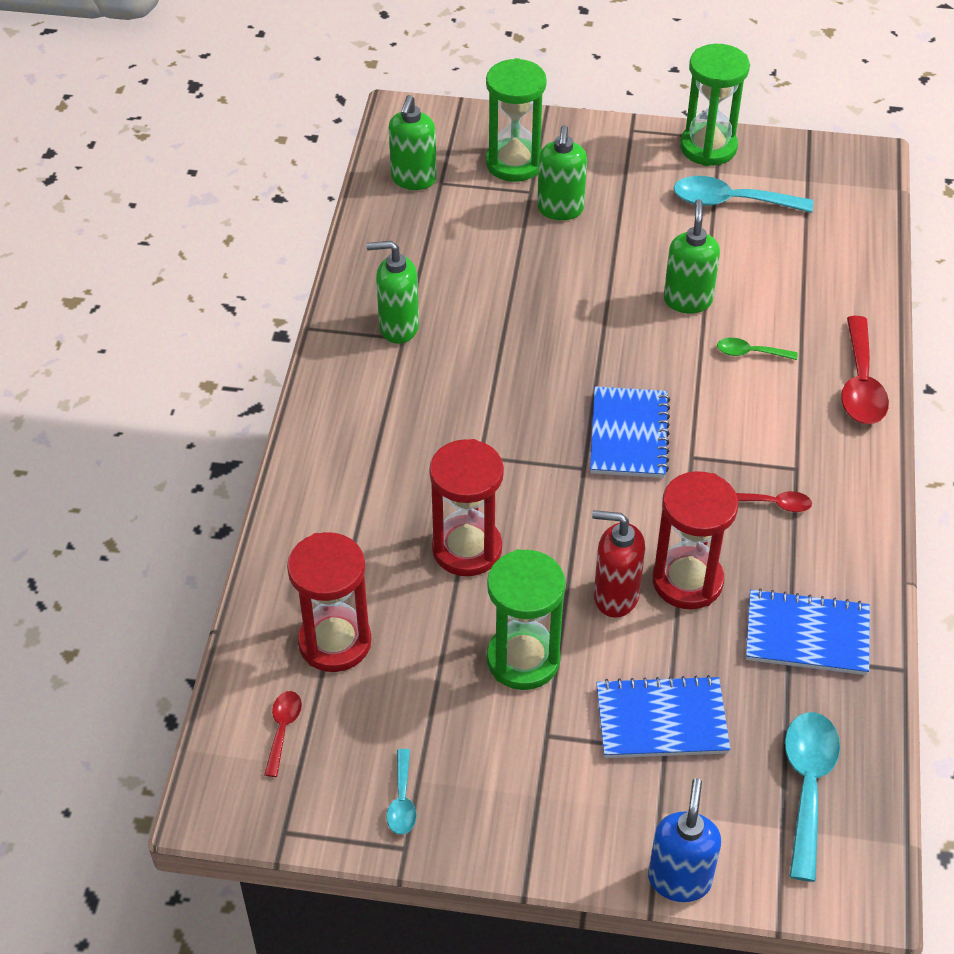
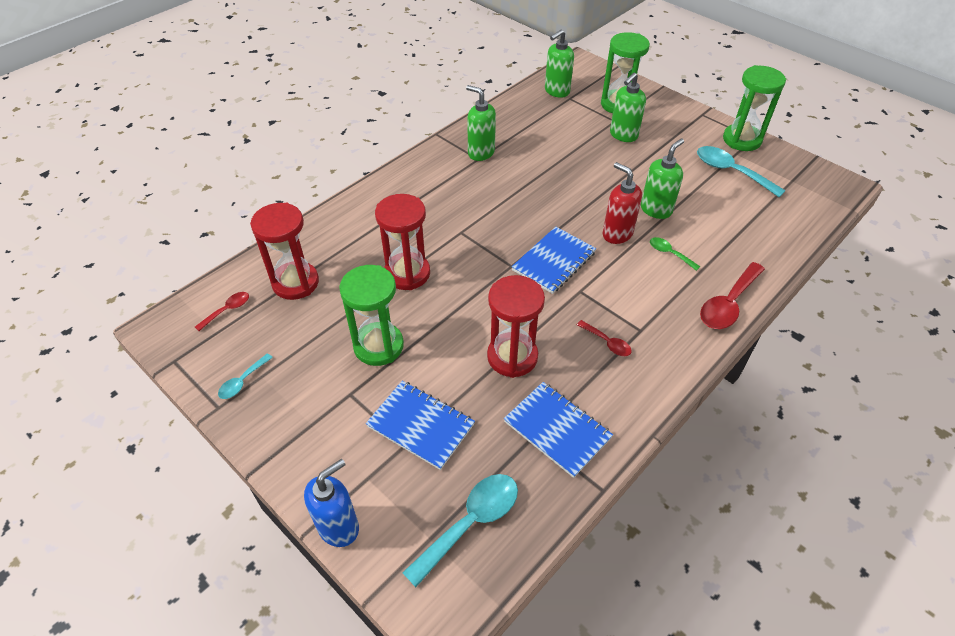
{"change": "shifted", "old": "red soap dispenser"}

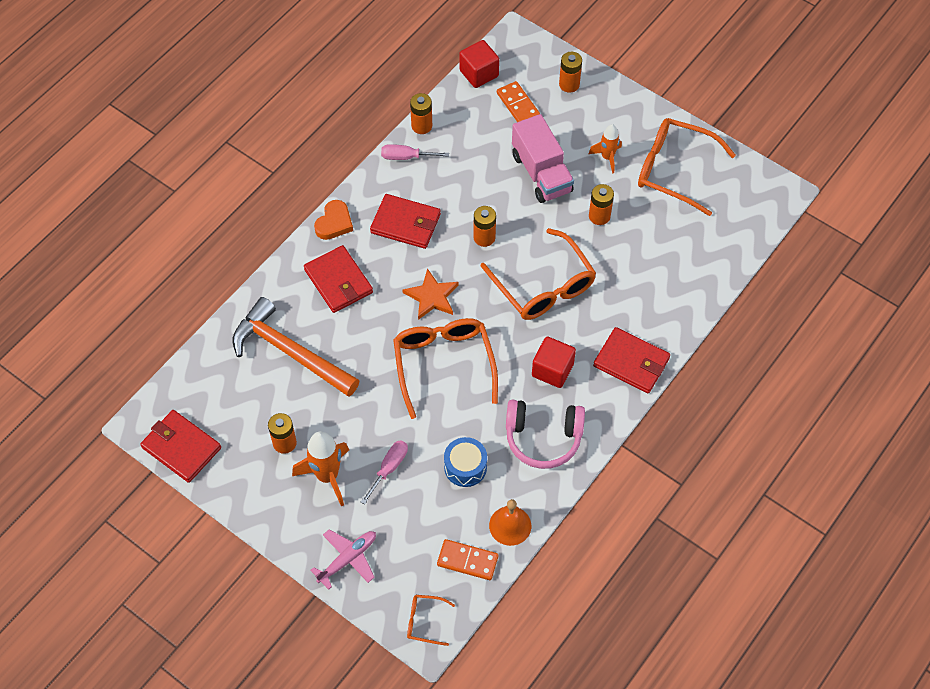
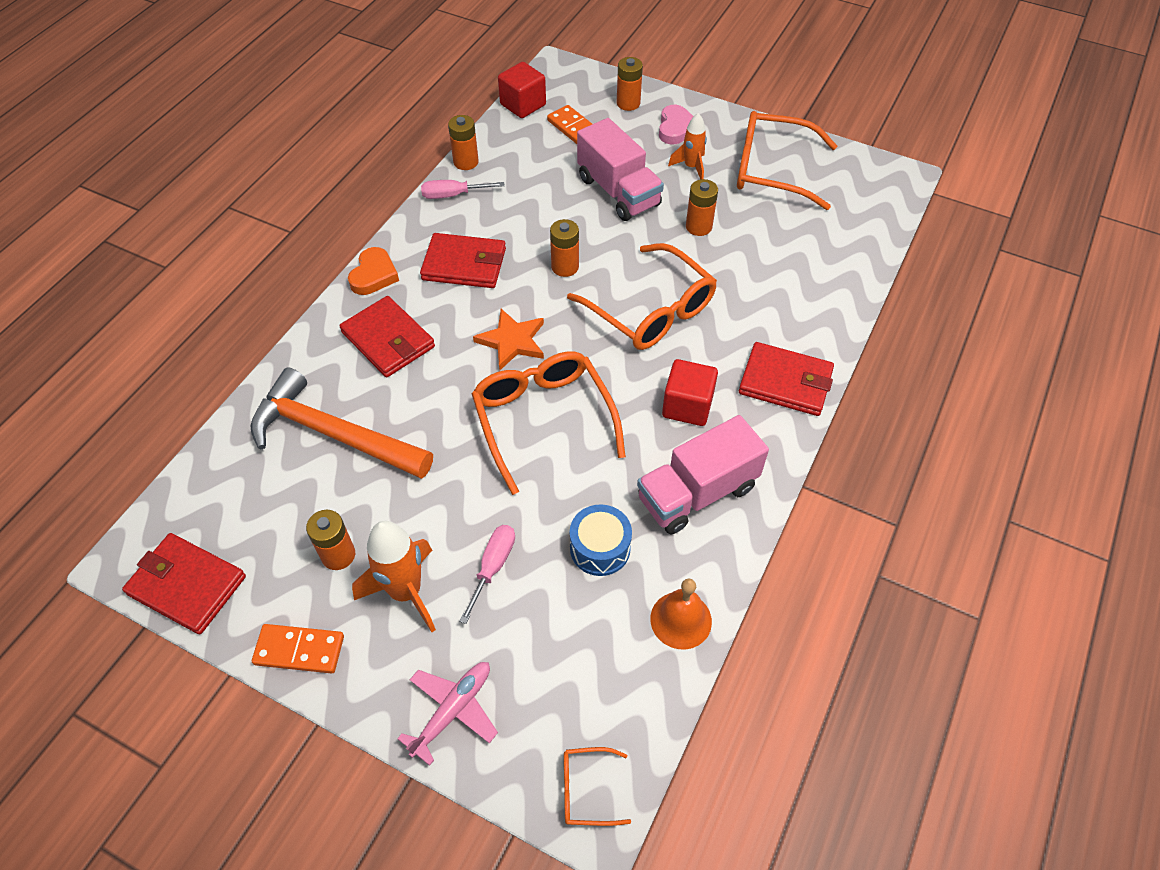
{"change": "swapped", "old": "pink headphones", "new": "pink truck (no. 2 from left)"}
{"change": "shifted", "old": "orange domino (no. 1 from left)"}
{"change": "new", "new": "pink heart"}

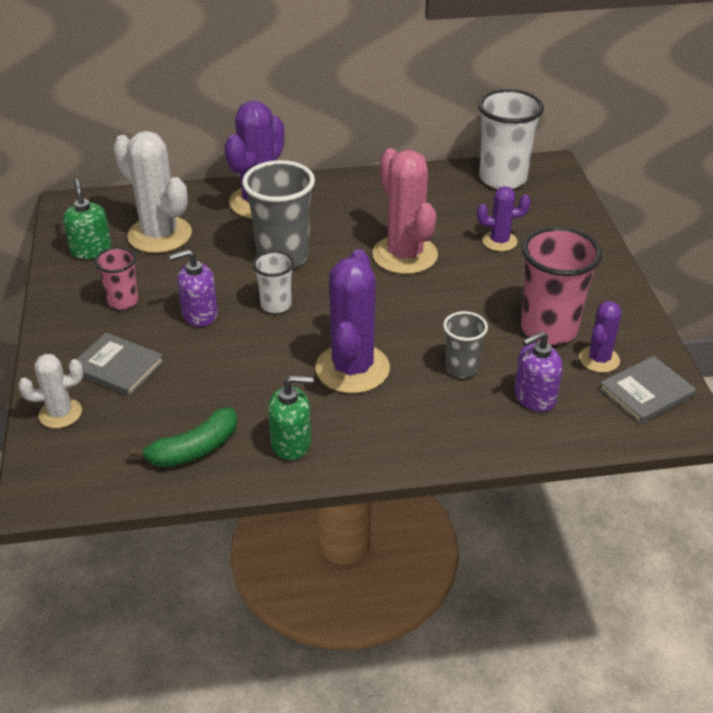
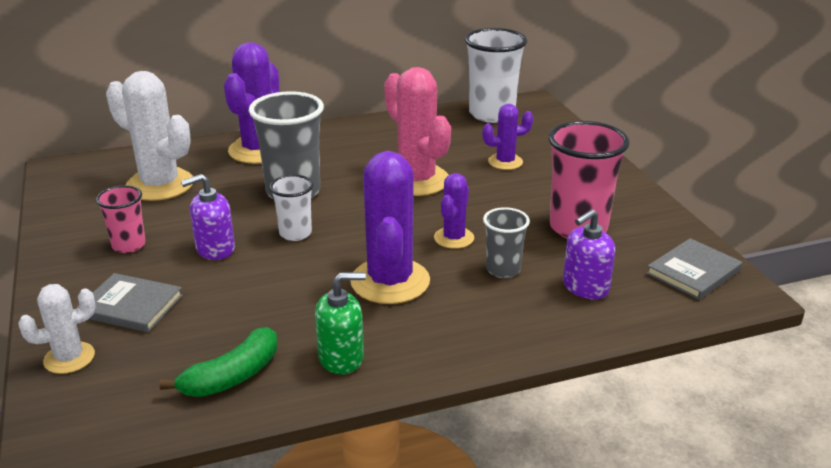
{"change": "gone", "old": "green soap dispenser (no. 1 from left)"}
{"change": "shifted", "old": "purple cactus (no. 4 from left in the first image)", "new": "purple cactus (no. 3 from left)"}

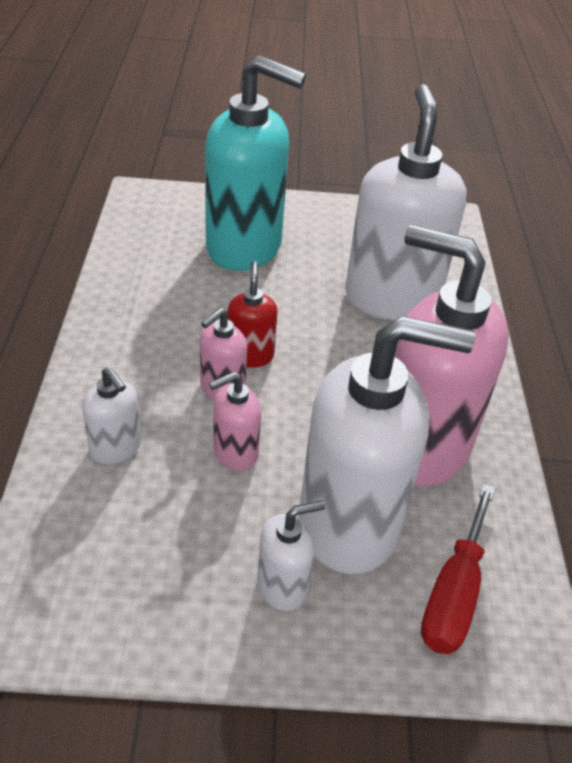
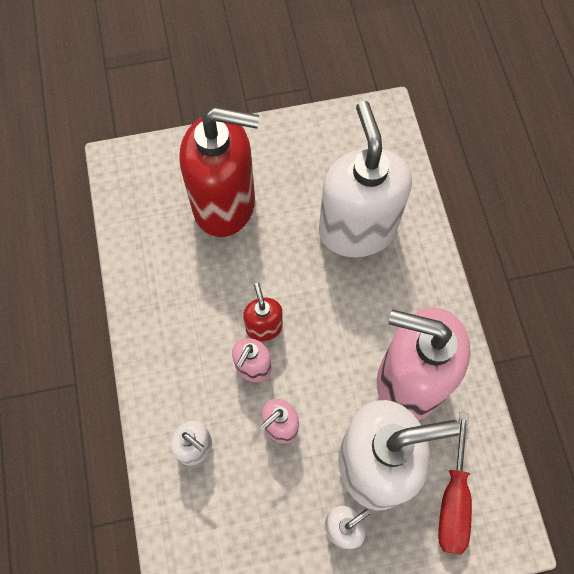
{"change": "repainted", "old": "turquoise soap dispenser", "new": "red soap dispenser (no. 1 from left)"}

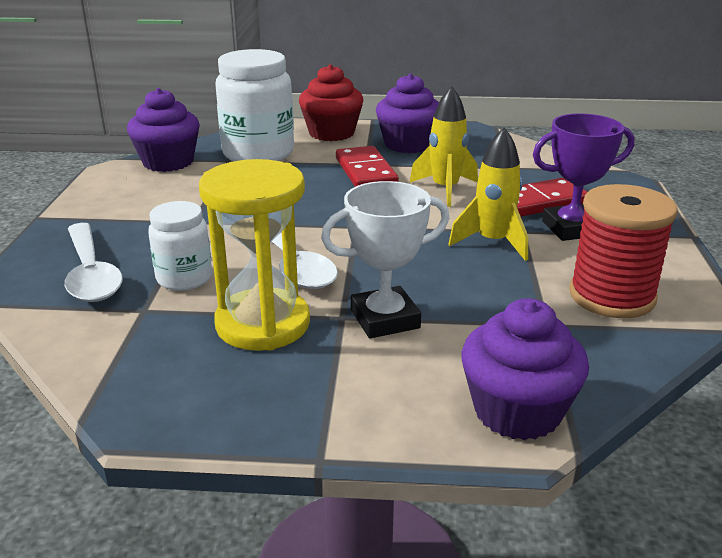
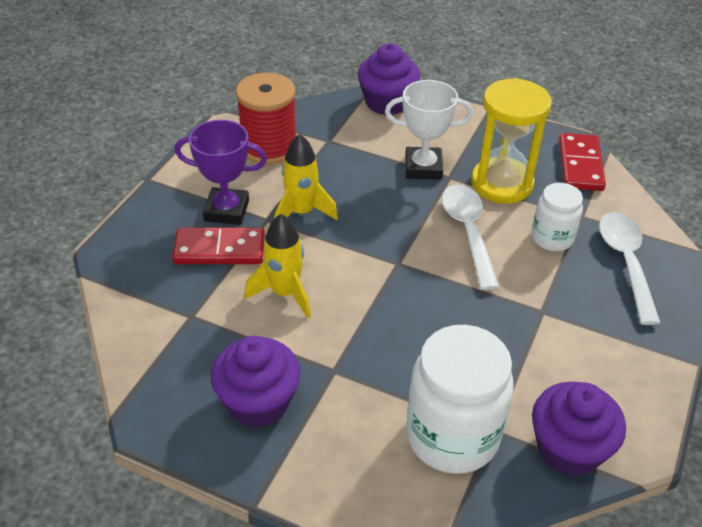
{"change": "gone", "old": "red cupcake"}
{"change": "shifted", "old": "red domino (no. 1 from left in the first image)", "new": "red domino (no. 2 from left)"}

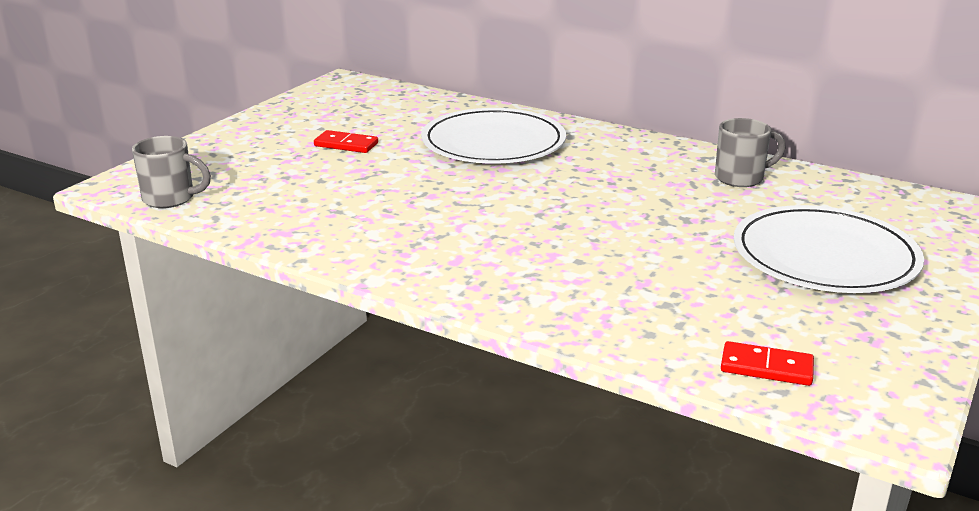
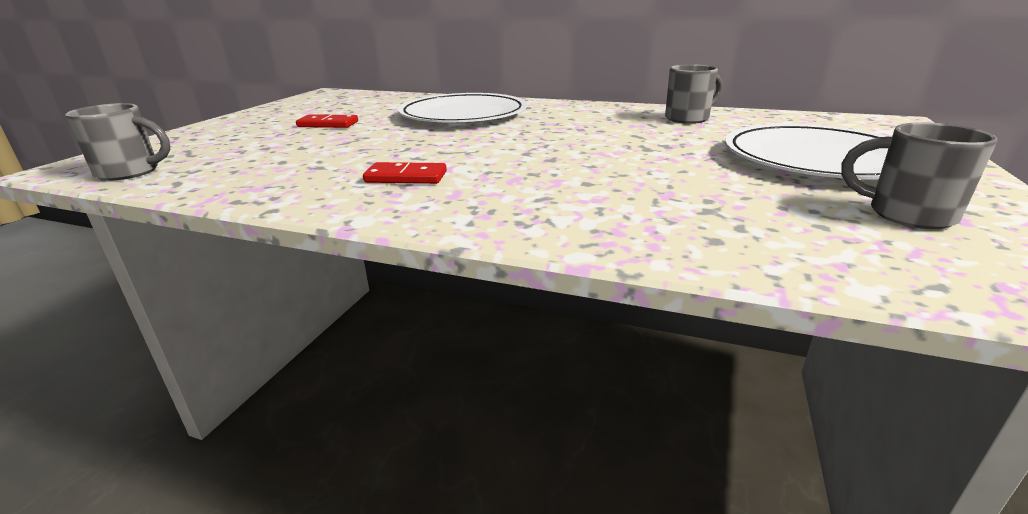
{"change": "shifted", "old": "red domino (no. 2 from left)"}
{"change": "new", "new": "grey mug (no. 3 from left)"}

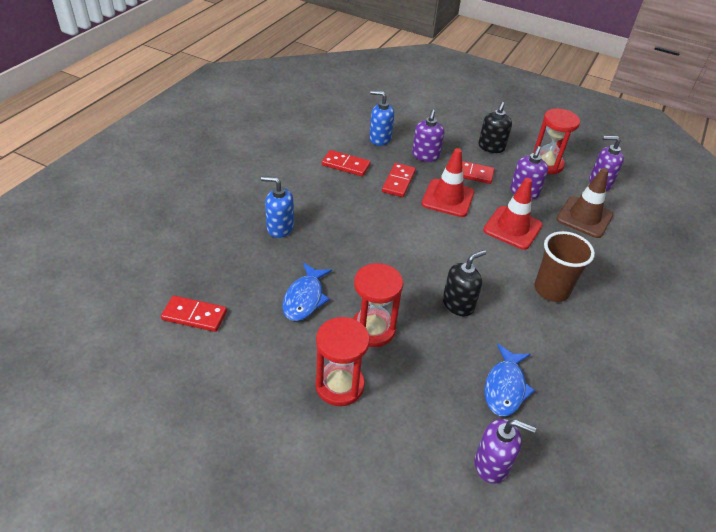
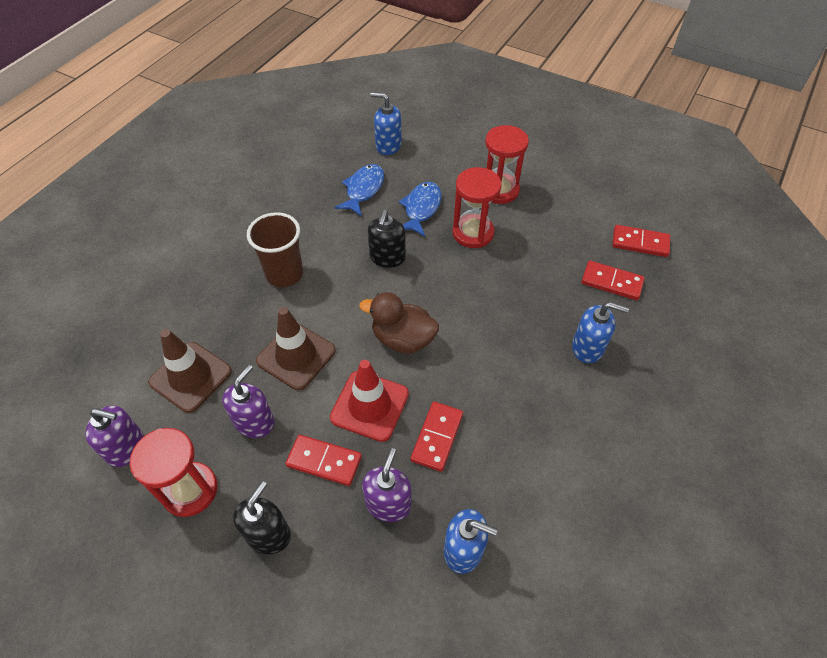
{"change": "shifted", "old": "red domino (no. 2 from left in the first image)", "new": "red domino (no. 3 from left)"}
{"change": "repainted", "old": "red traffic cone (no. 2 from left)", "new": "brown traffic cone (no. 2 from left)"}
{"change": "rotated", "old": "black soap dispenser (no. 1 from left in the first image)", "degrees": -45}
{"change": "shifted", "old": "blue fish (no. 1 from left in the first image)", "new": "blue fish (no. 2 from left)"}
{"change": "repainted", "old": "purple soap dispenser (no. 2 from left)", "new": "blue soap dispenser (no. 1 from left)"}
{"change": "new", "new": "brown duck"}

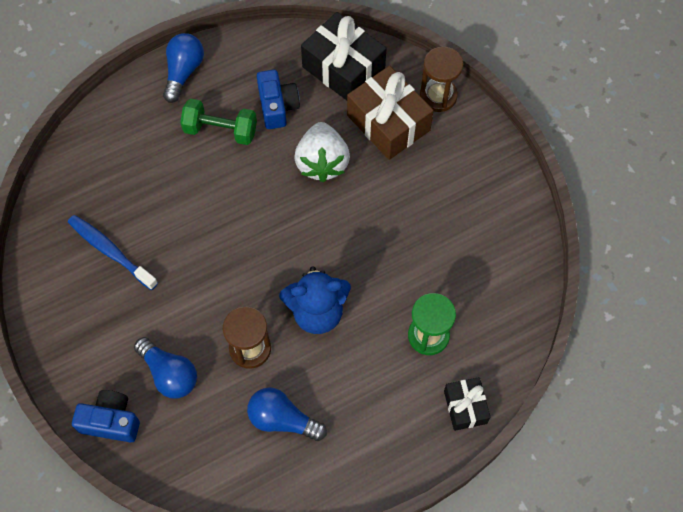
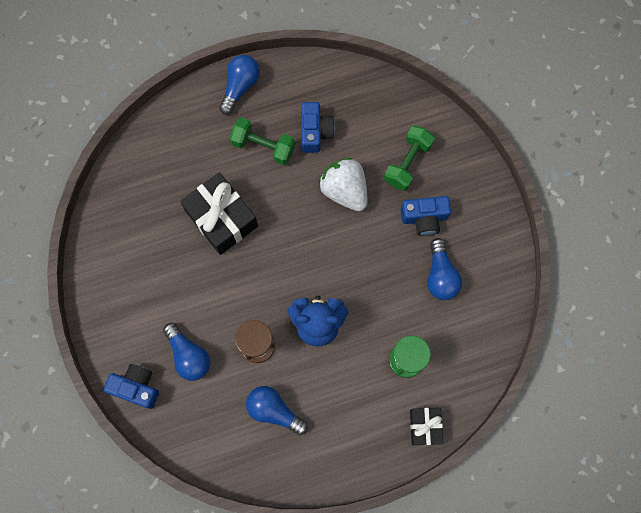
{"change": "shifted", "old": "black gift (no. 1 from left)"}
{"change": "gone", "old": "brown hourglass (no. 2 from left)"}
{"change": "swapped", "old": "brown gift", "new": "green dumbbell (no. 2 from left)"}
{"change": "rotated", "old": "white strawberry", "degrees": 135}
{"change": "gone", "old": "blue toothbrush"}
{"change": "new", "new": "blue camera (no. 3 from left)"}
{"change": "new", "new": "blue light bulb (no. 4 from left)"}

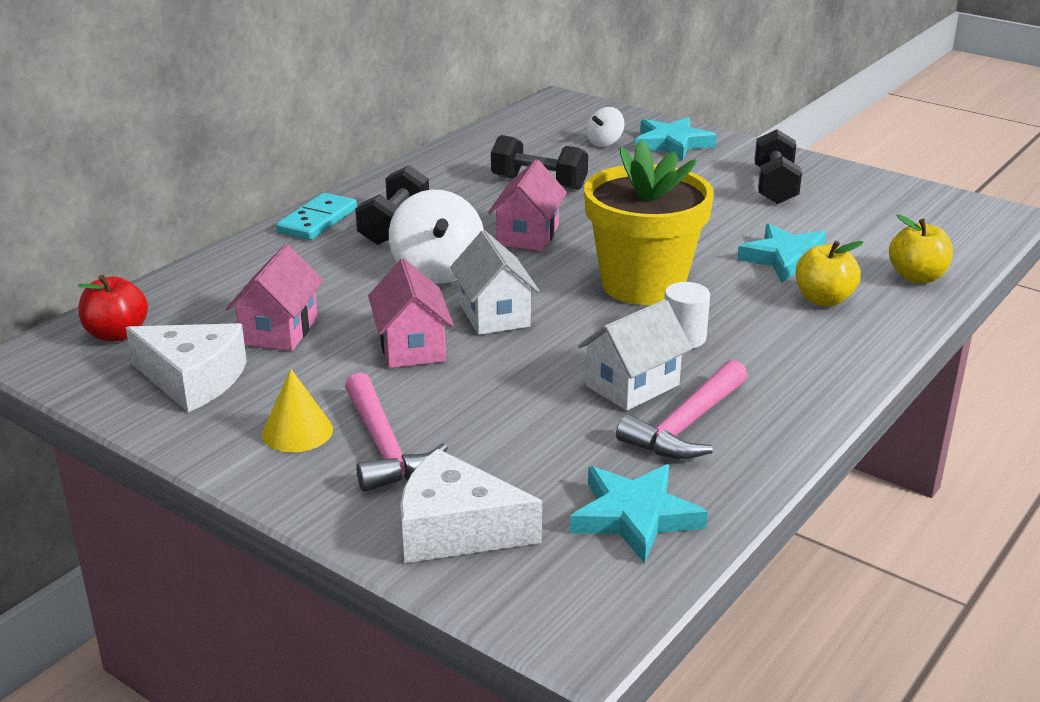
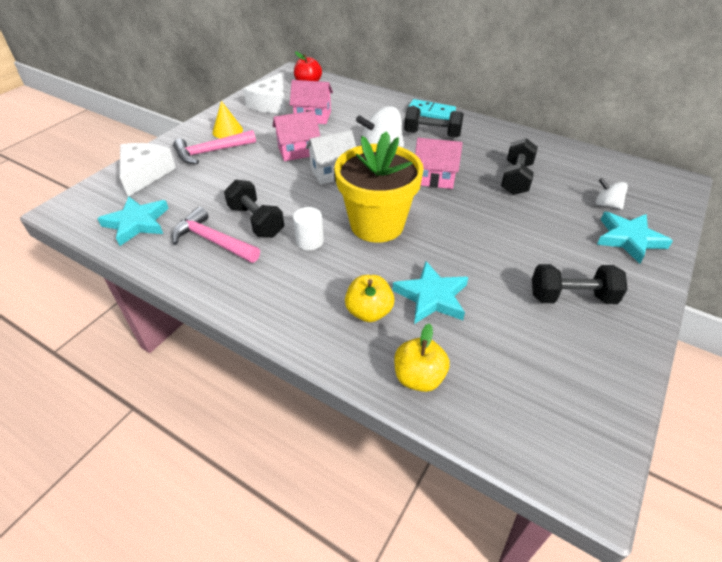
{"change": "swapped", "old": "white house (no. 2 from left)", "new": "black dumbbell (no. 1 from left)"}

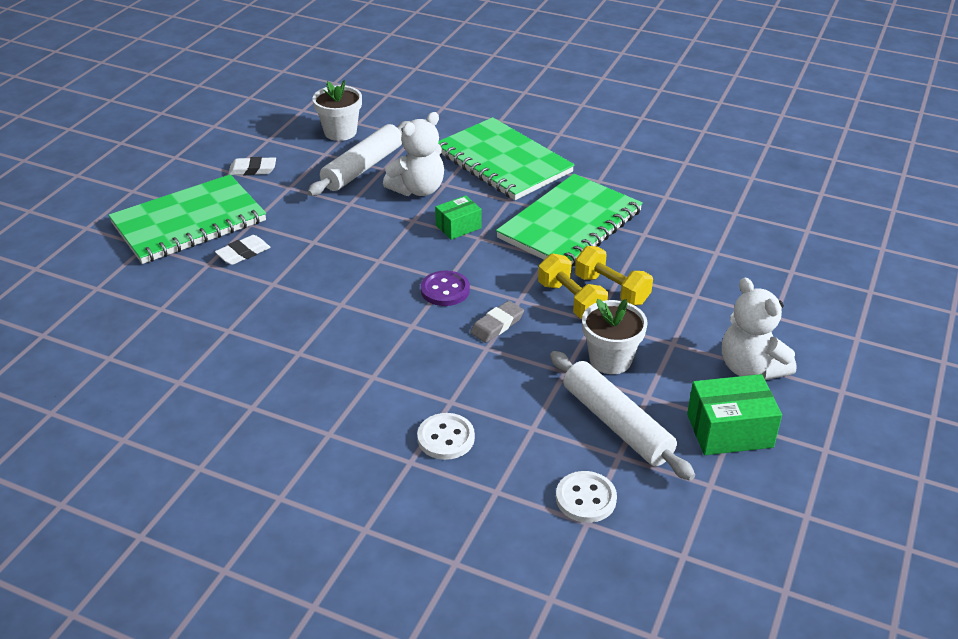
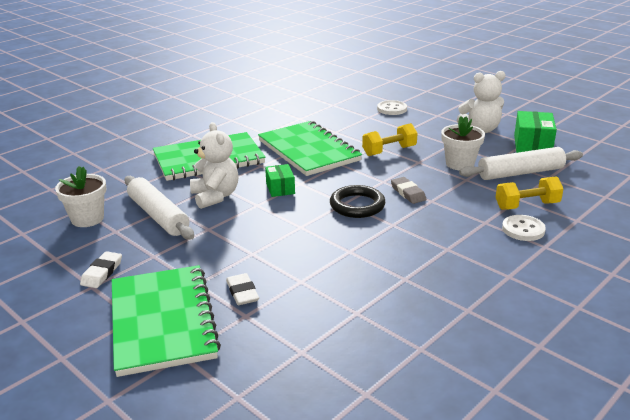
{"change": "shifted", "old": "yellow dumbbell (no. 1 from left in the first image)", "new": "yellow dumbbell (no. 2 from left)"}
{"change": "swapped", "old": "purple button", "new": "black ring"}
{"change": "shifted", "old": "white button (no. 2 from left in the first image)", "new": "white button (no. 1 from left)"}

